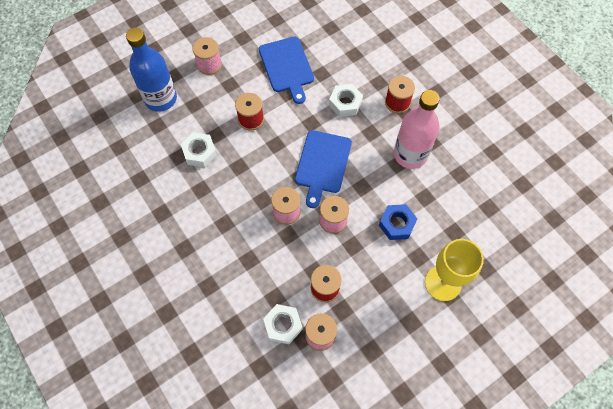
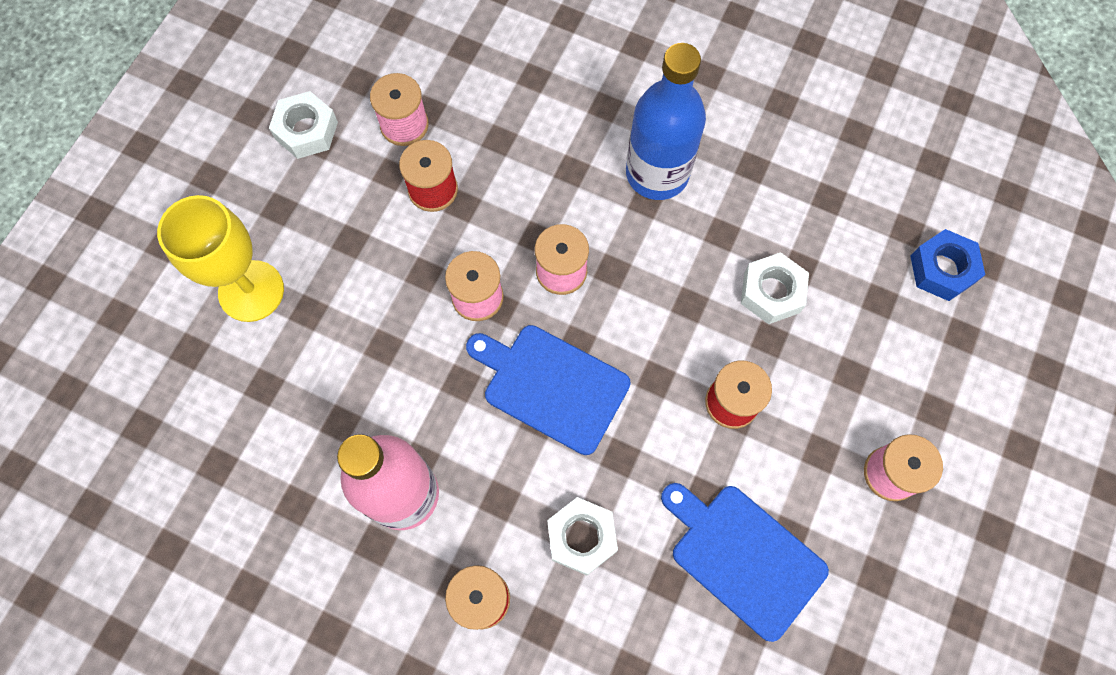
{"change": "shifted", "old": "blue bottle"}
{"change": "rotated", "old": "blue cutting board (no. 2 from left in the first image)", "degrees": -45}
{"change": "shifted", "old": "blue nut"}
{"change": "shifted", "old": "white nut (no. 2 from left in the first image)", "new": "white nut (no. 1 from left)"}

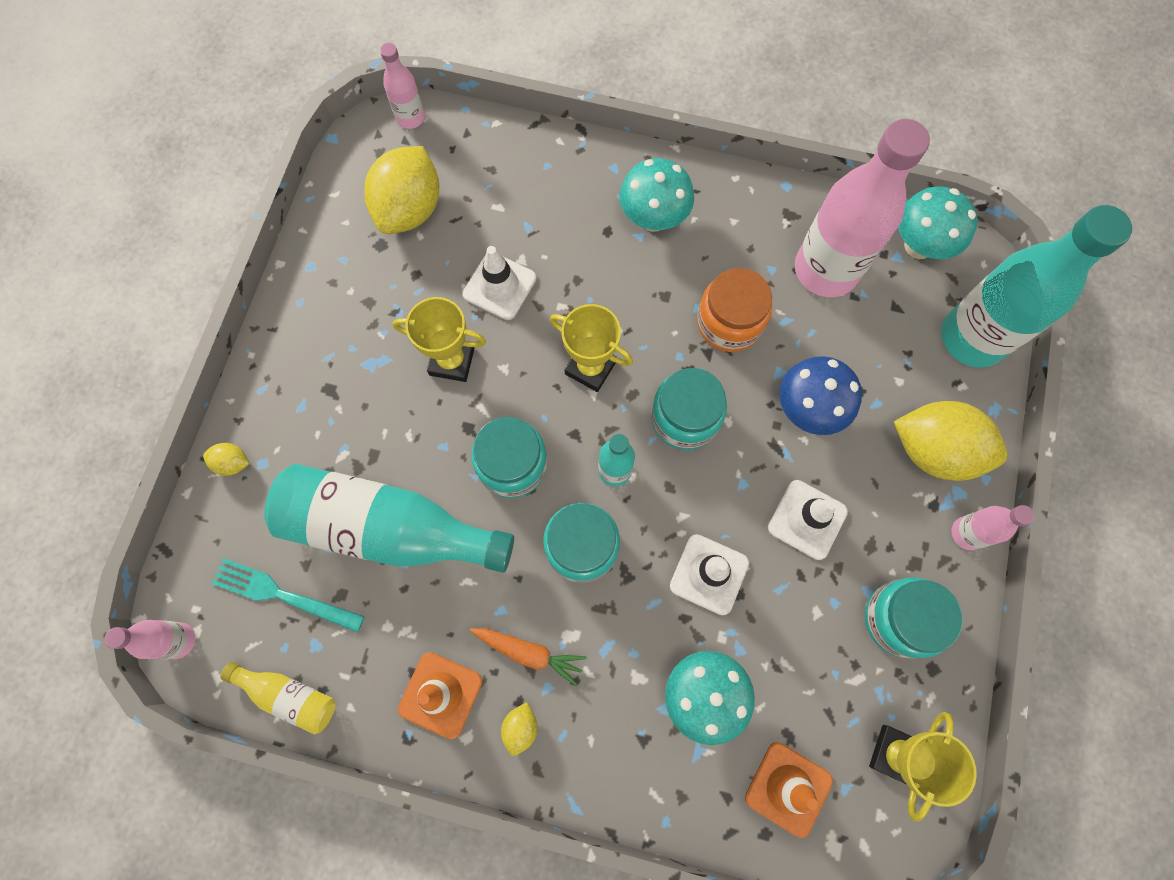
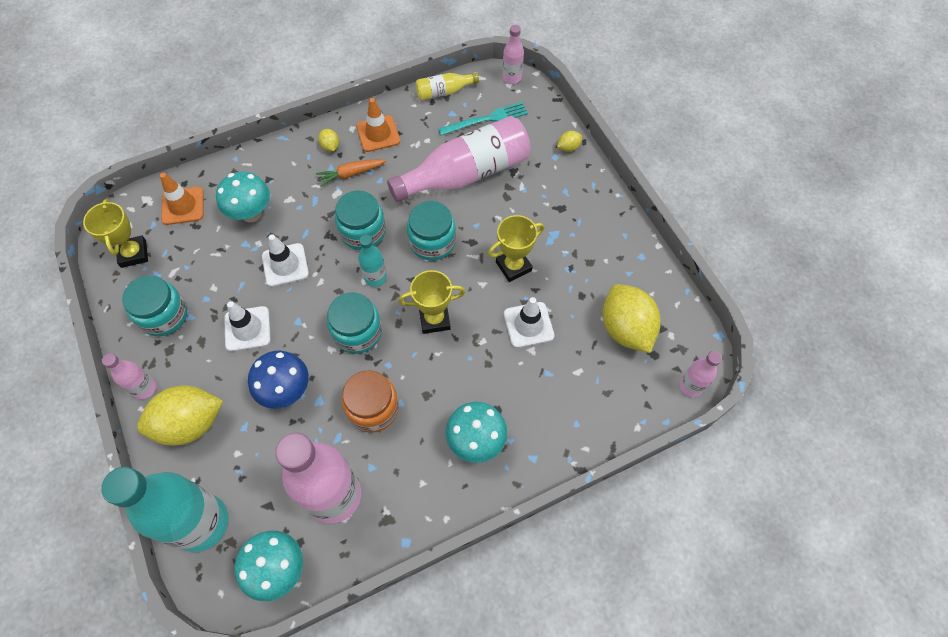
{"change": "repainted", "old": "turquoise bottle (no. 1 from left)", "new": "pink bottle (no. 3 from left)"}

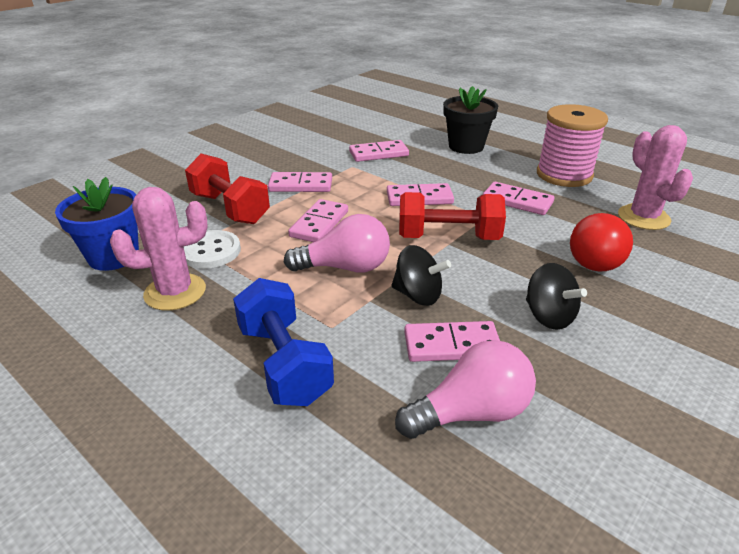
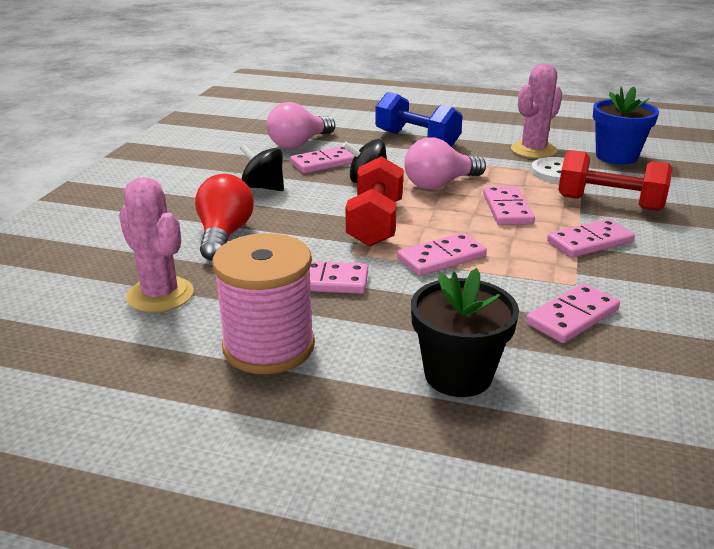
{"change": "rotated", "old": "red dumbbell (no. 2 from left in the first image)", "degrees": -60}

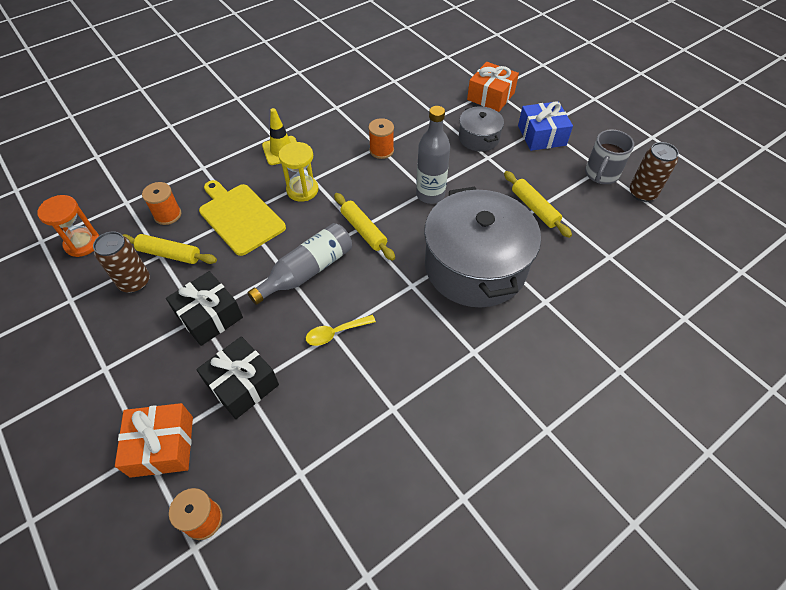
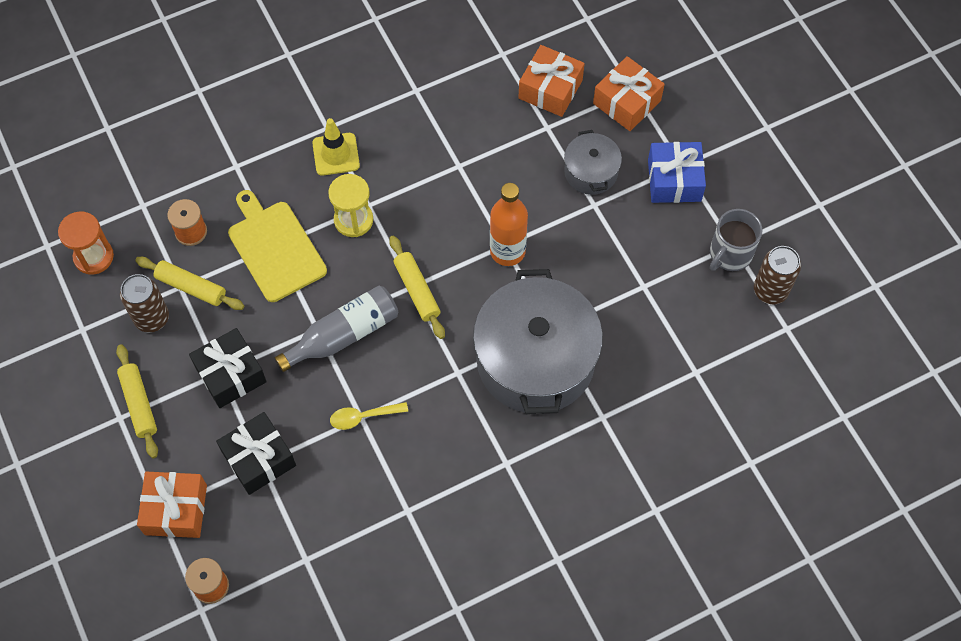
{"change": "repainted", "old": "grey bottle (no. 2 from left)", "new": "orange bottle"}
{"change": "gone", "old": "orange spool (no. 3 from left)"}
{"change": "shifted", "old": "yellow rolling pin (no. 3 from left in the first image)", "new": "yellow rolling pin (no. 1 from left)"}
{"change": "new", "new": "orange gift (no. 2 from left)"}

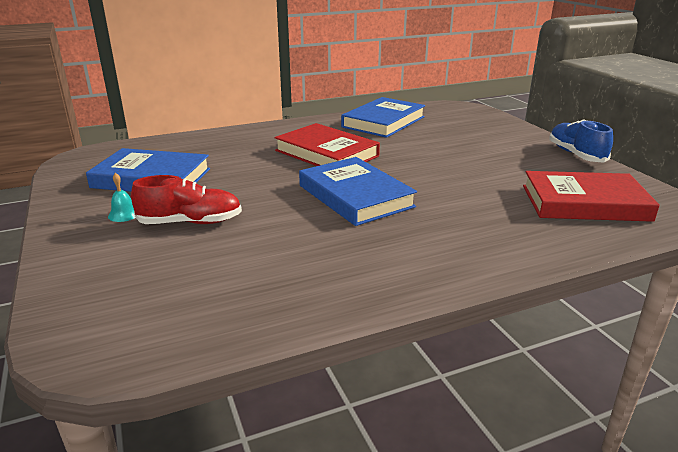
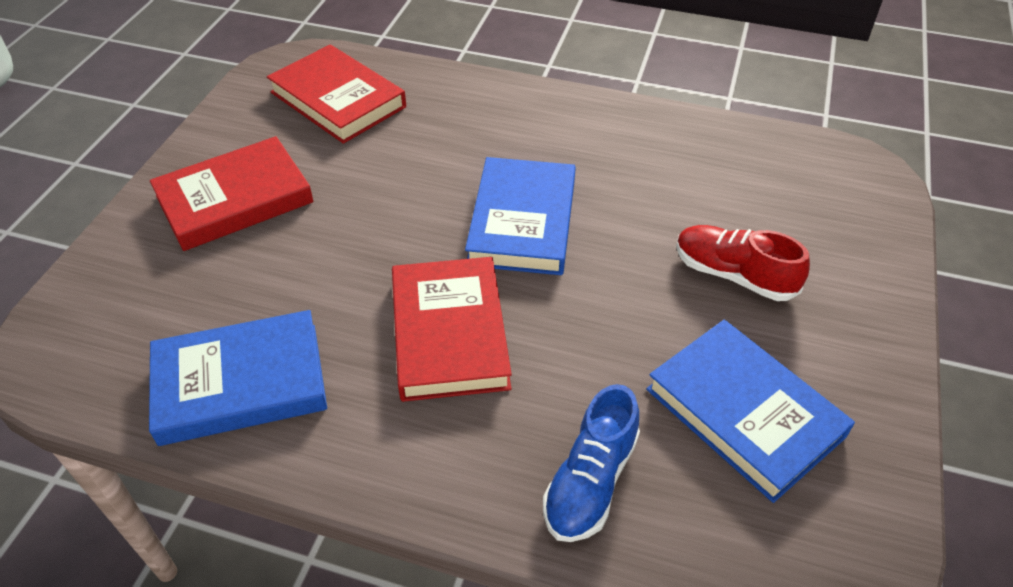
{"change": "shifted", "old": "blue shoe"}
{"change": "gone", "old": "turquoise bell"}
{"change": "new", "new": "red book (no. 1 from left)"}

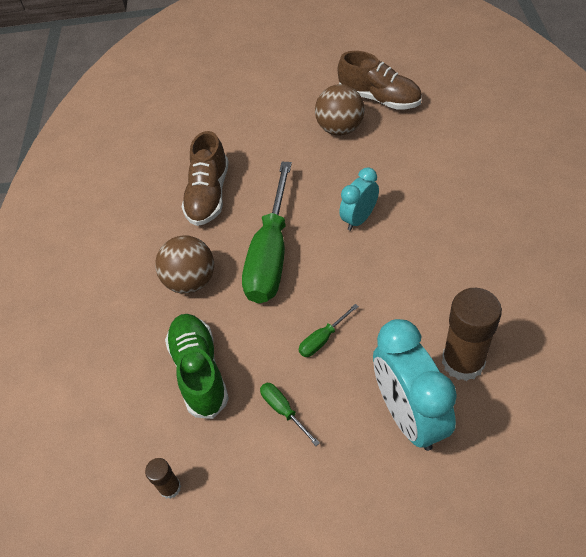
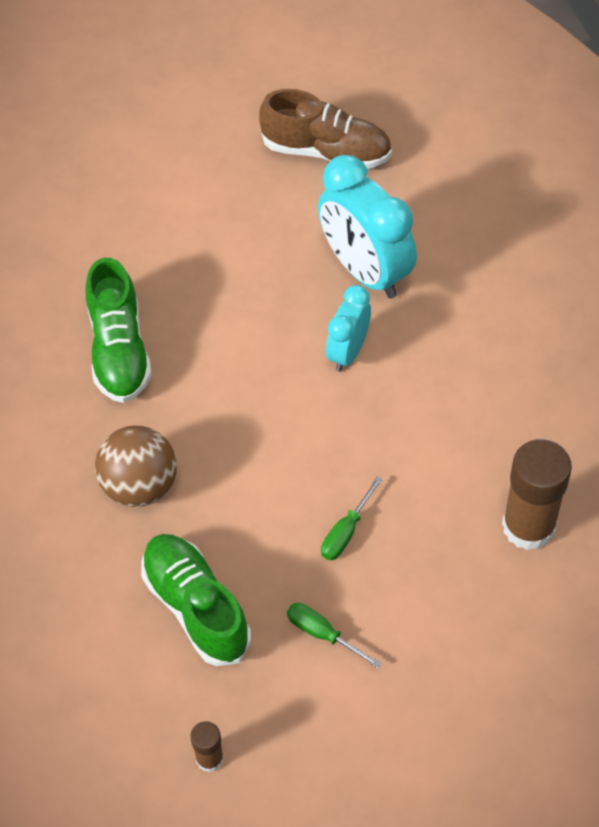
{"change": "gone", "old": "brown ball (no. 2 from left)"}
{"change": "repainted", "old": "brown shoe (no. 1 from left)", "new": "green shoe (no. 1 from left)"}
{"change": "gone", "old": "green screwdriver (no. 1 from left)"}
{"change": "shifted", "old": "turquoise clock (no. 2 from left)"}

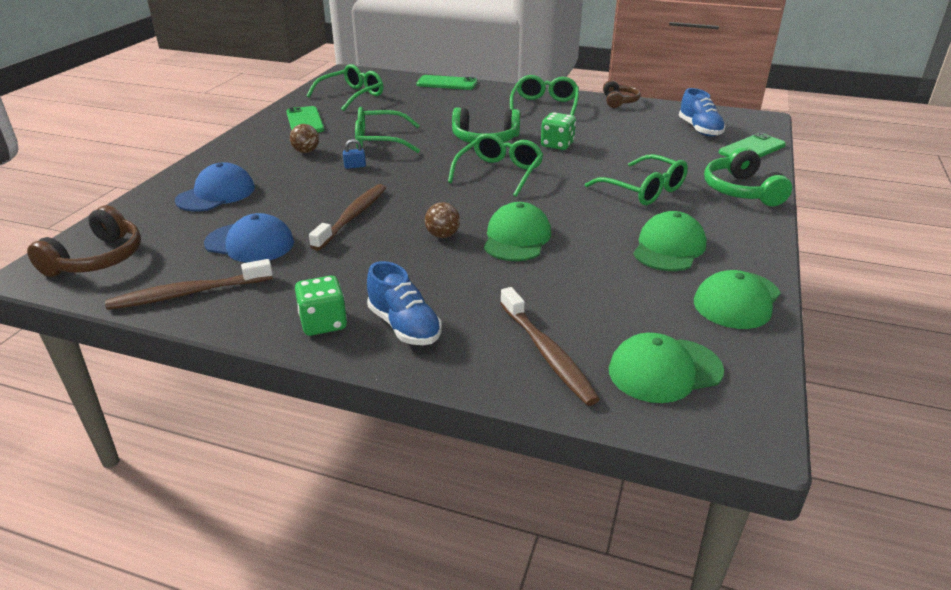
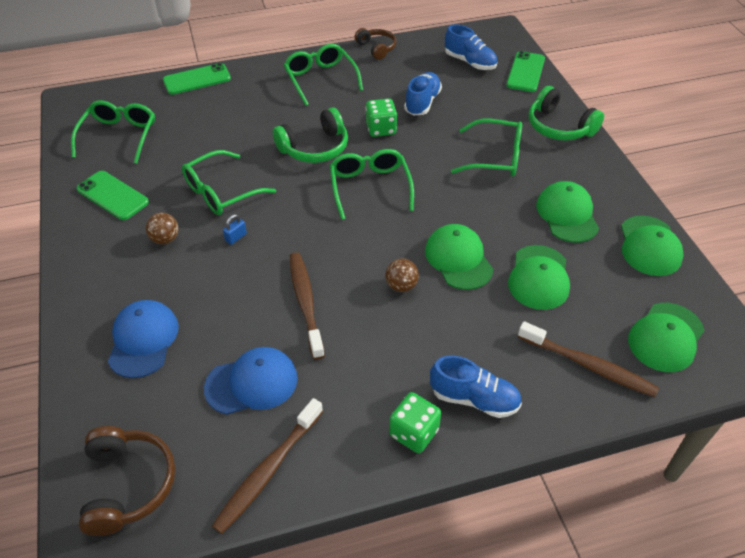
{"change": "new", "new": "blue shoe (no. 1 from left)"}
{"change": "new", "new": "green cap (no. 2 from left)"}

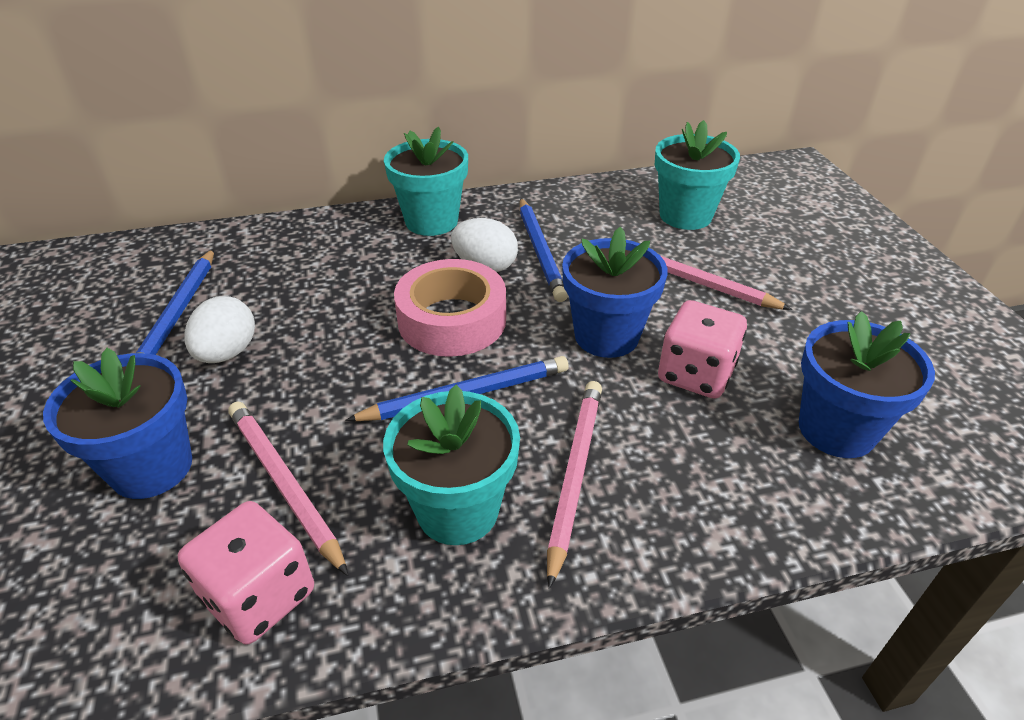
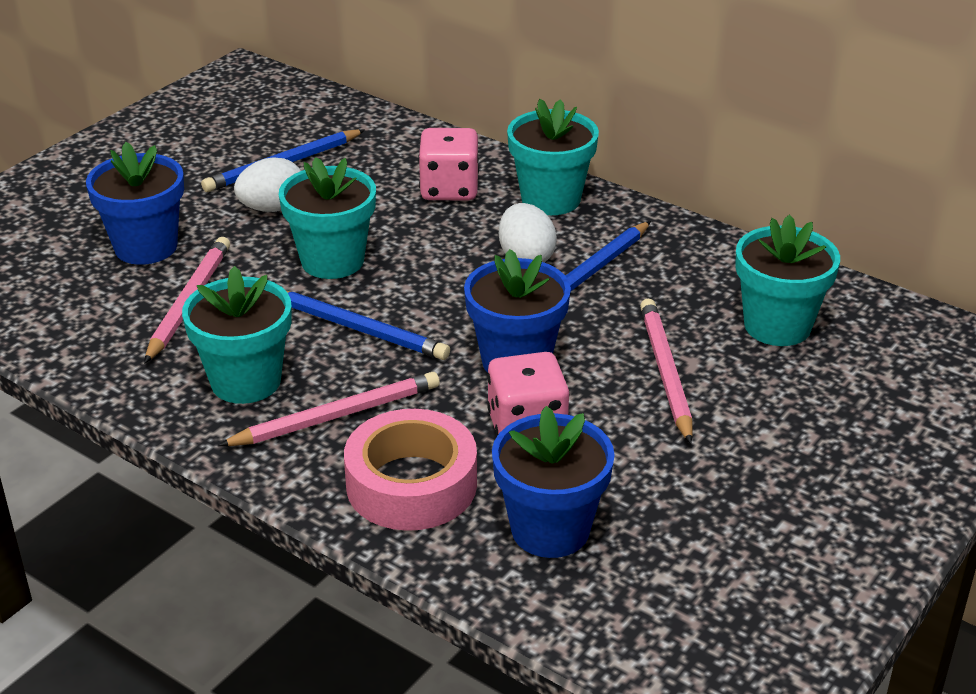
{"change": "shifted", "old": "pink tape"}
{"change": "shifted", "old": "pink dice (no. 1 from left)"}
{"change": "new", "new": "turquoise flower pot (no. 2 from left)"}

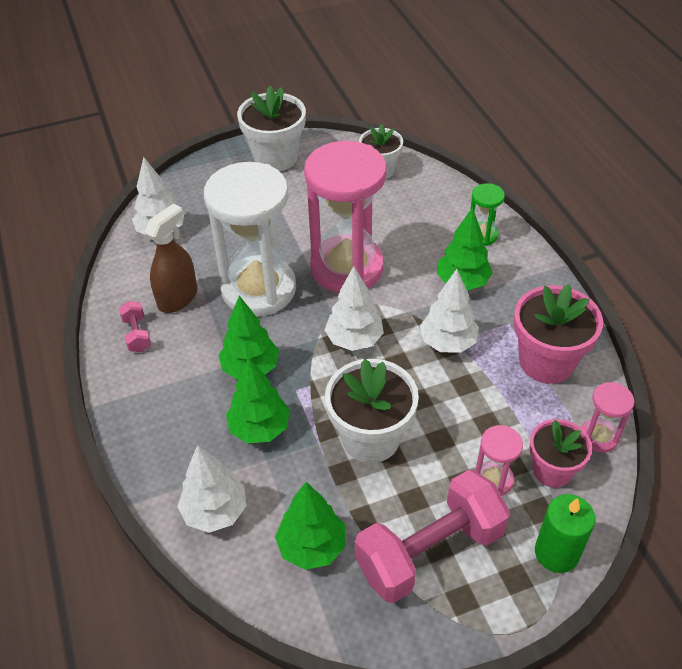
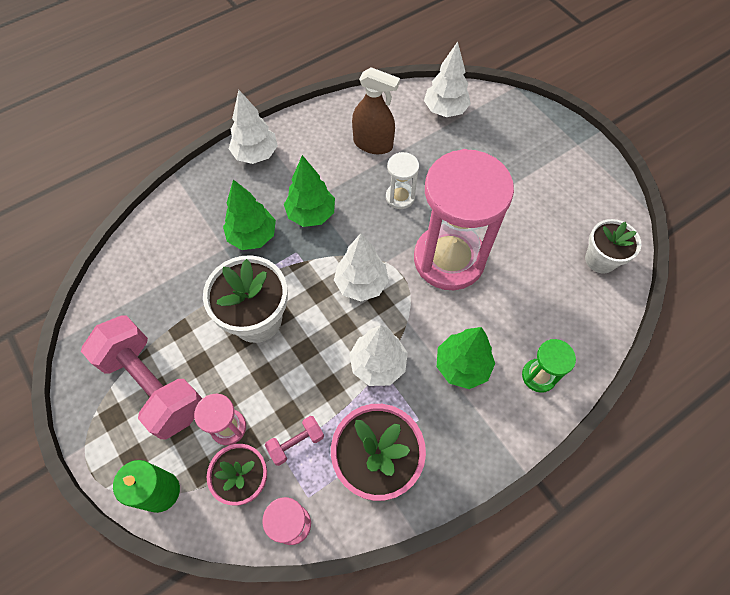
{"change": "gone", "old": "white flower pot (no. 1 from left)"}
{"change": "scaled", "old": "white hourglass", "factor": 0.44}
{"change": "shifted", "old": "pink dumbbell (no. 1 from left in the first image)", "new": "pink dumbbell (no. 2 from left)"}
{"change": "shifted", "old": "white tree (no. 2 from left in the first image)", "new": "white tree (no. 1 from left)"}
{"change": "gone", "old": "green tree (no. 3 from left)"}

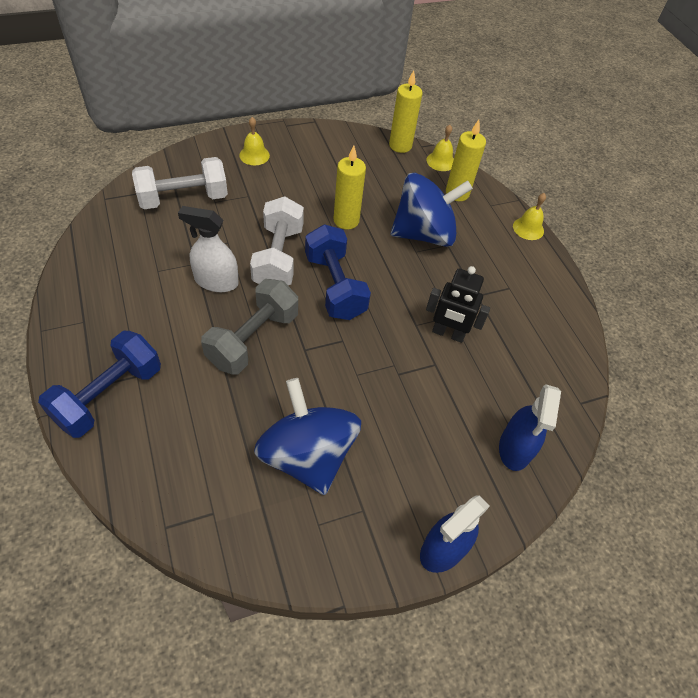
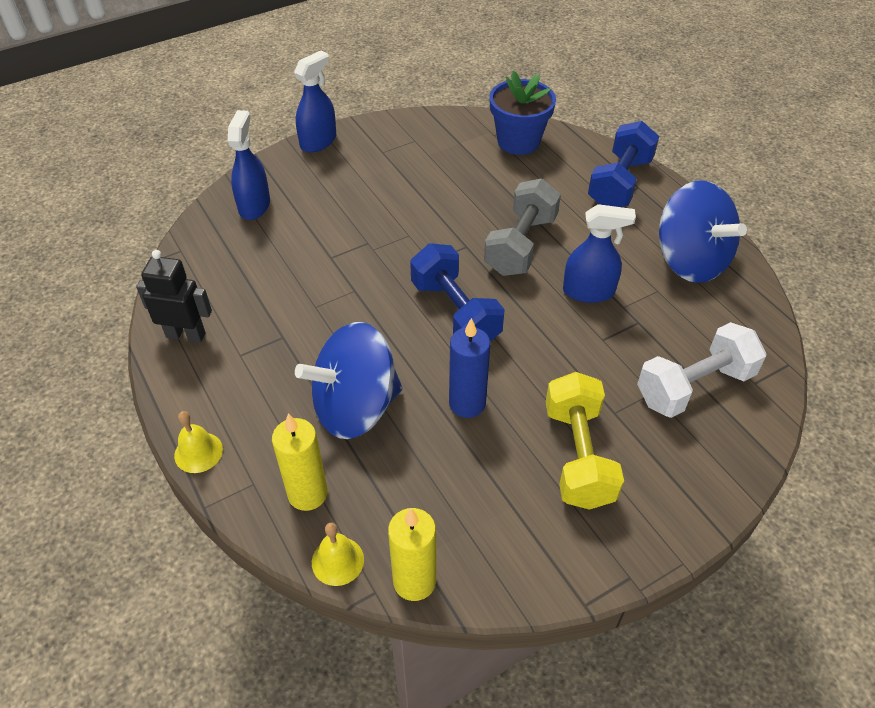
{"change": "gone", "old": "yellow bell (no. 1 from left)"}
{"change": "repainted", "old": "yellow candle (no. 1 from left)", "new": "blue candle"}
{"change": "gone", "old": "white dumbbell (no. 2 from left)"}
{"change": "repainted", "old": "white spray bottle", "new": "blue spray bottle (no. 3 from left)"}
{"change": "shifted", "old": "black robot"}
{"change": "shifted", "old": "blue spinning top (no. 1 from left in the first image)", "new": "blue spinning top (no. 2 from left)"}
{"change": "new", "new": "blue flower pot"}
{"change": "new", "new": "yellow dumbbell"}

